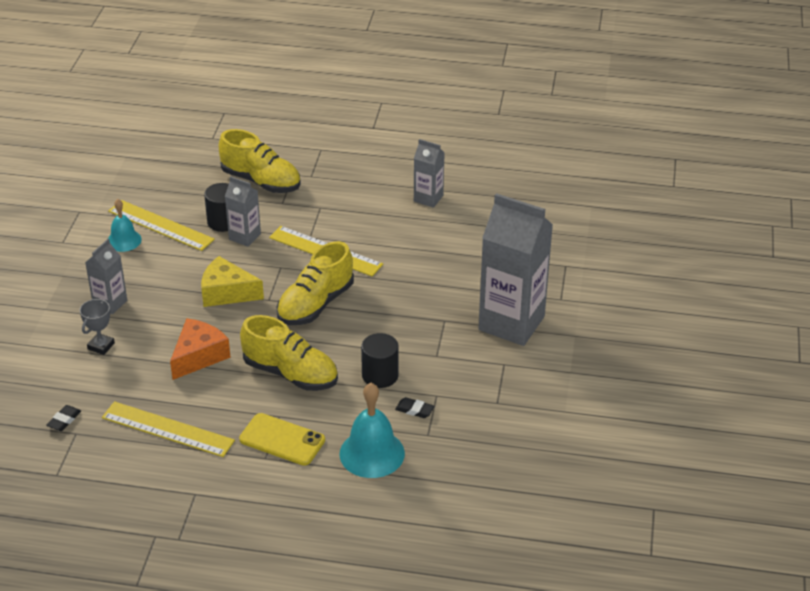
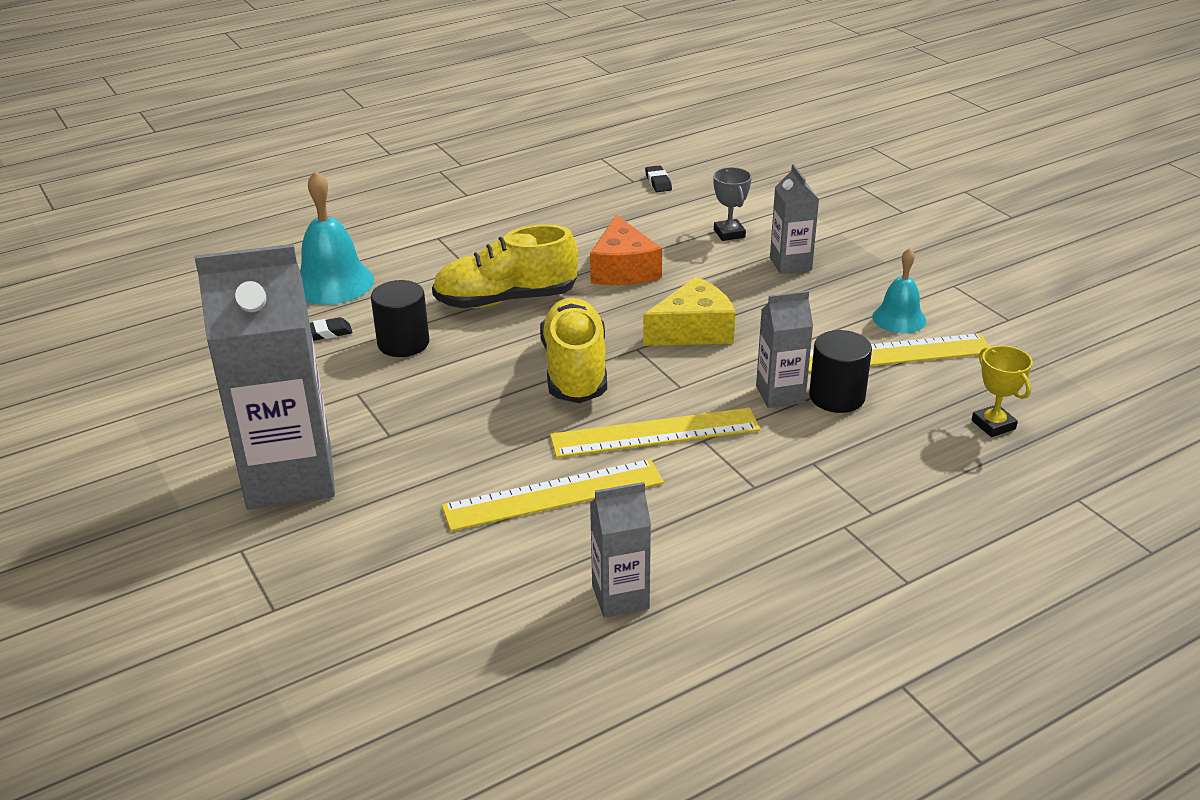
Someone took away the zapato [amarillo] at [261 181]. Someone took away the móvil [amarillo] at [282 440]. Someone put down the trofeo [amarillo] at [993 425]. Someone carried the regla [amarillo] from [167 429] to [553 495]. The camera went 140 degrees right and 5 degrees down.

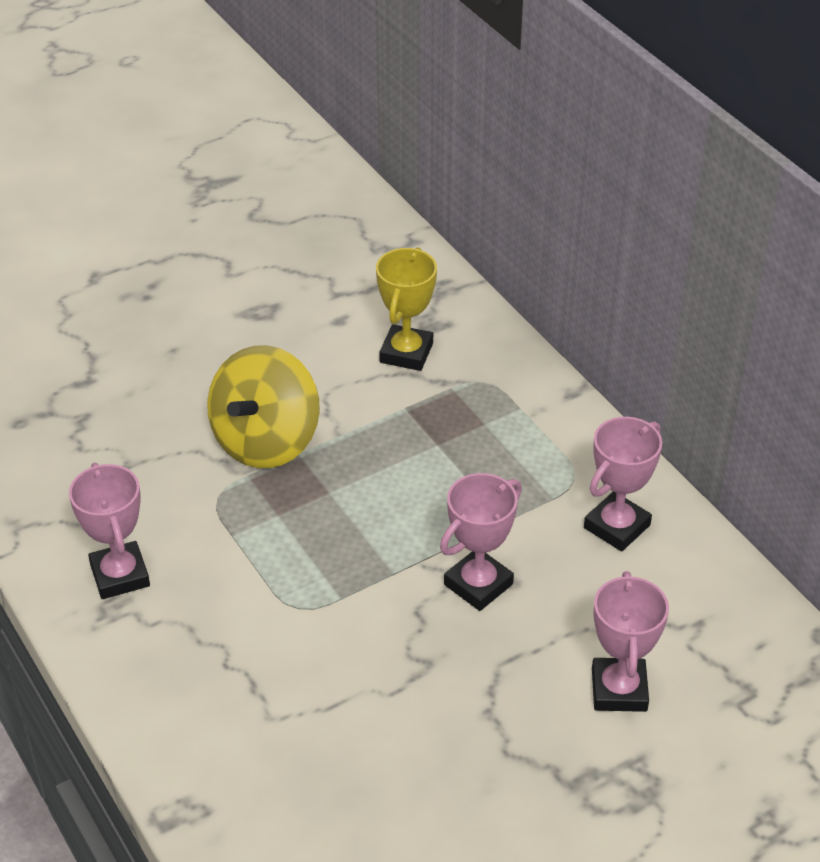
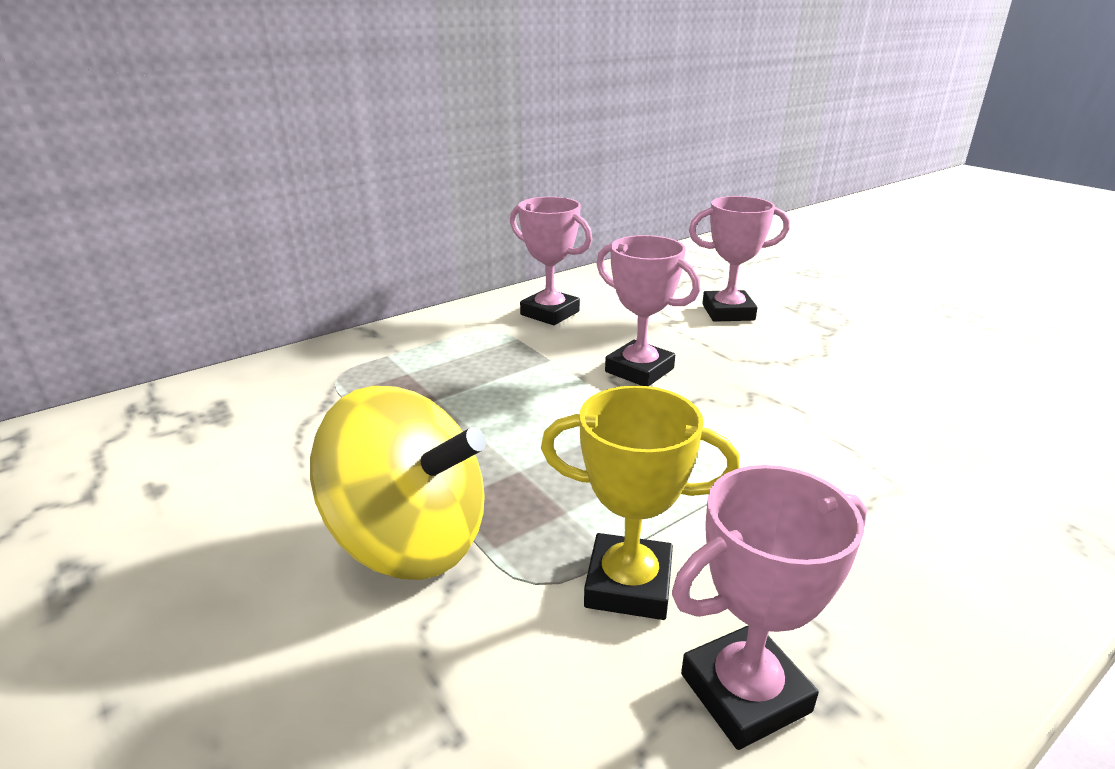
Someone carried the trofeo [amarillo] from [406 353] to [628 584]. The camera went 95 degrees left and 15 degrees down.

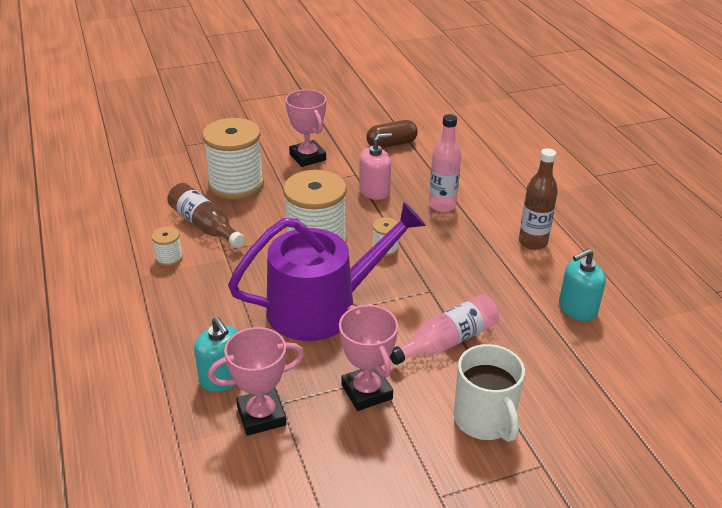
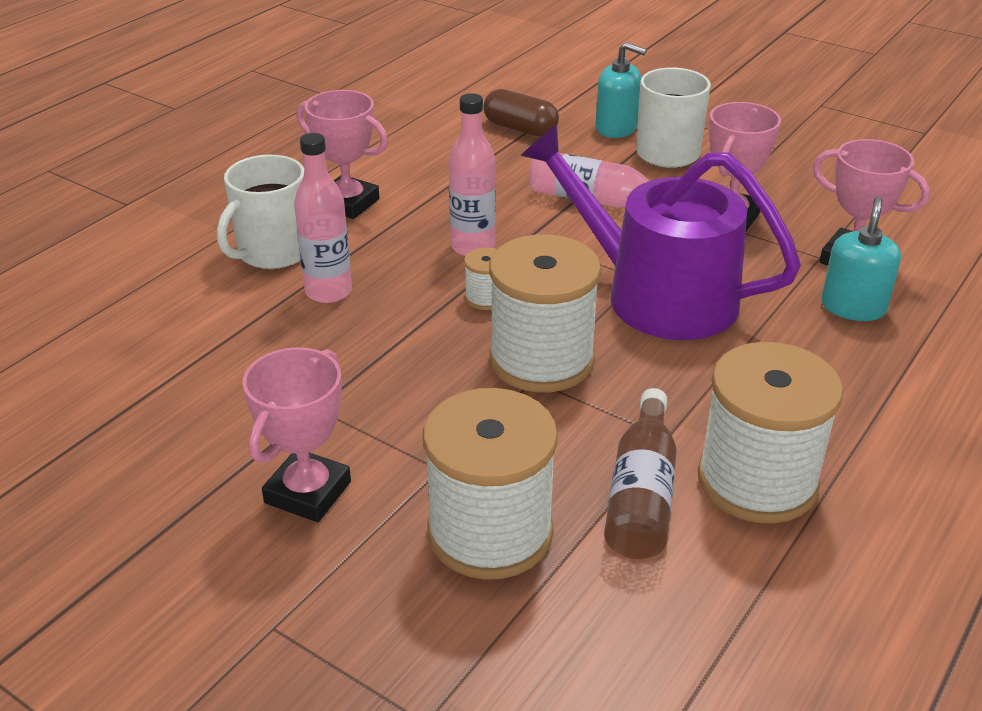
Someone took away the dispensador de jabón [rosa] at [374 191]. Someone put down the taza [blanco] at [272 252]. Someone put down the botella [rosa] at [473 247]. Someone carried the cápsula [marrón] from [391 144] to [520 129]. Someone carried the dispensador de jabón [turquesa] from [577 308] to [616 128]. Someone swapped the botella [marrón] at [532 242] for the trofeo [rosa] at [348 203]. Someone scaled the carrete [blanco] at [169 258] by 2.30. The camera went 125 degrees left and 0 degrees up.

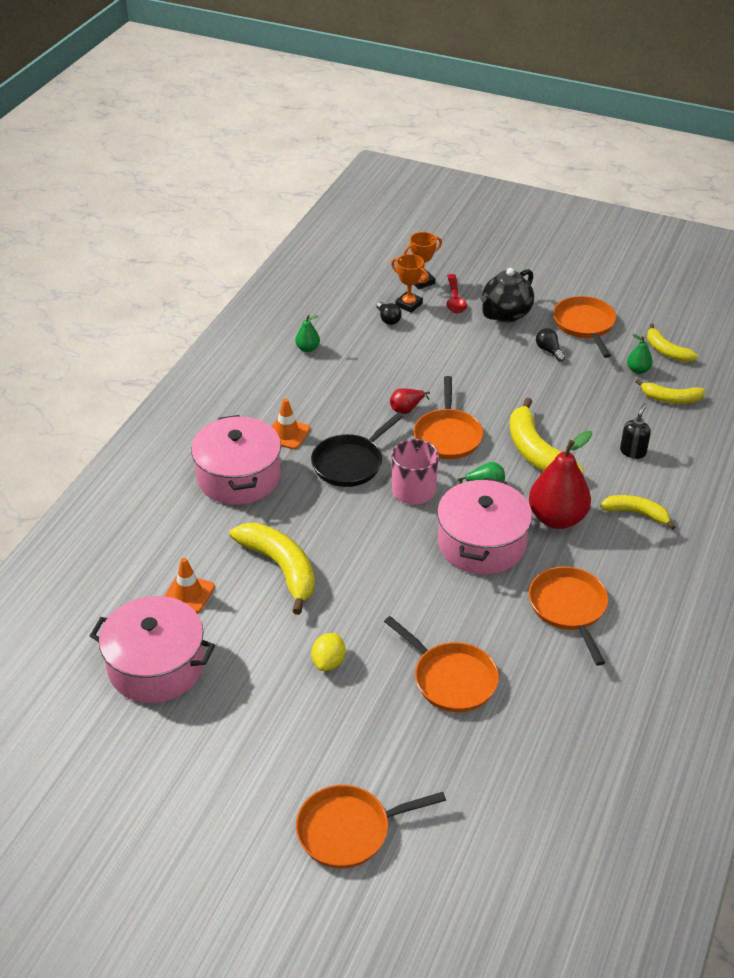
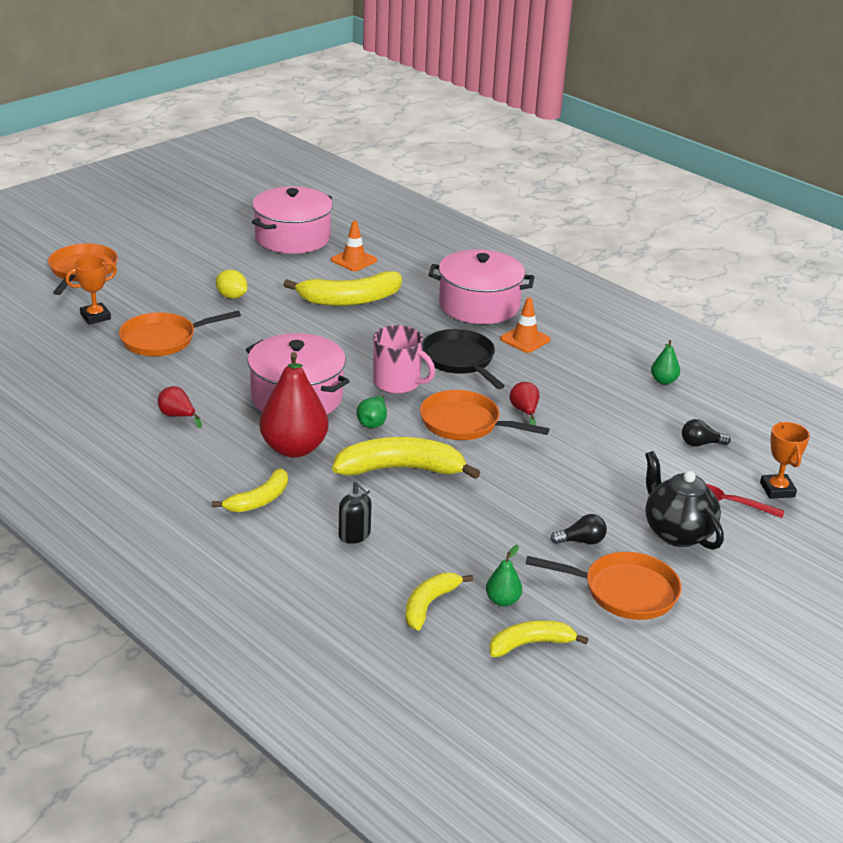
Someone carried the trofeo [naranja] from [409 304] to [95 317]. Someone swapped the sartén [naranja] at [569 608] for the pera [rojo] at [177 416]. The camera went 110 degrees right and 10 degrees down.

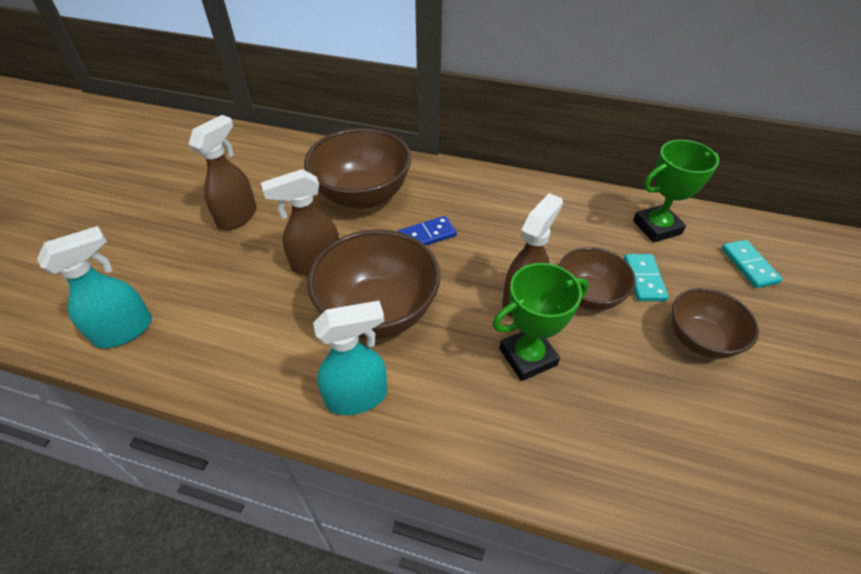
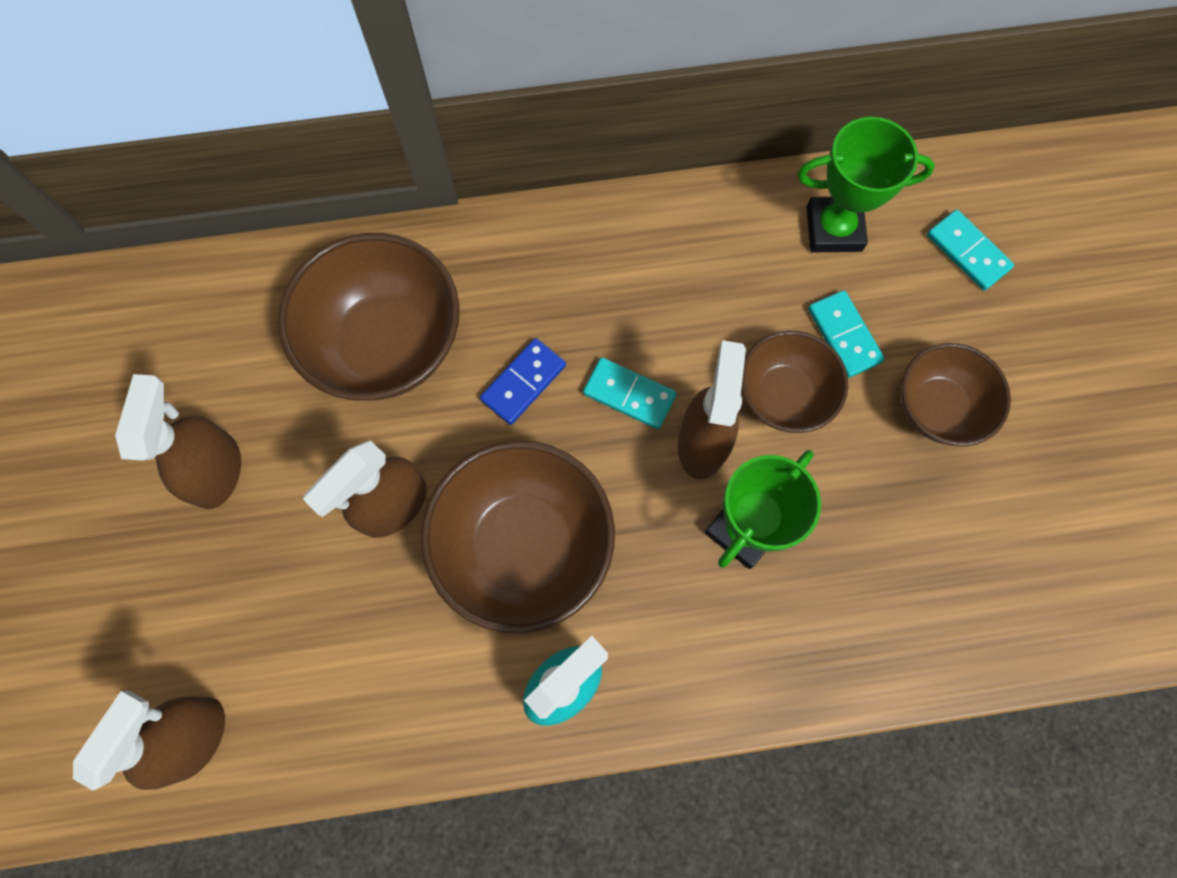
Someone put down the ficha de dominó [turquesa] at [629 395]. Someone repainted the pulverizador [turquesa] at [125 330], which became the pulverizador [marrón] at [195 737]. Someone rotated the trofeo [verde] at [656 227] by 45 degrees clockwise. The camera went 25 degrees left and 25 degrees up.

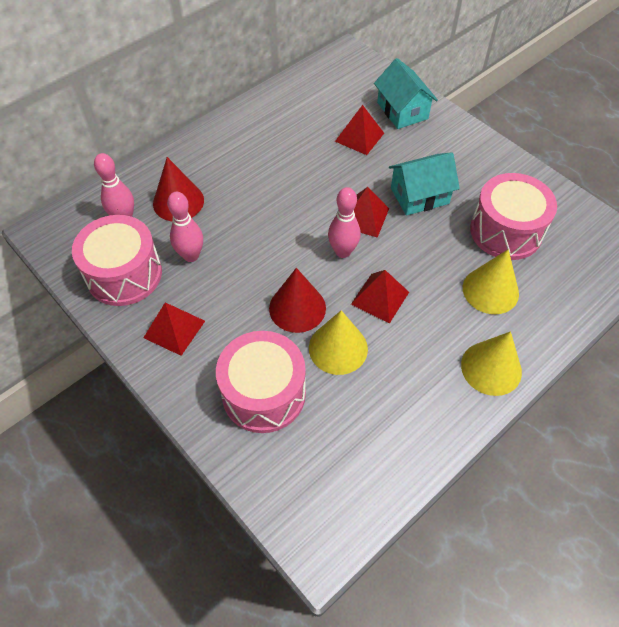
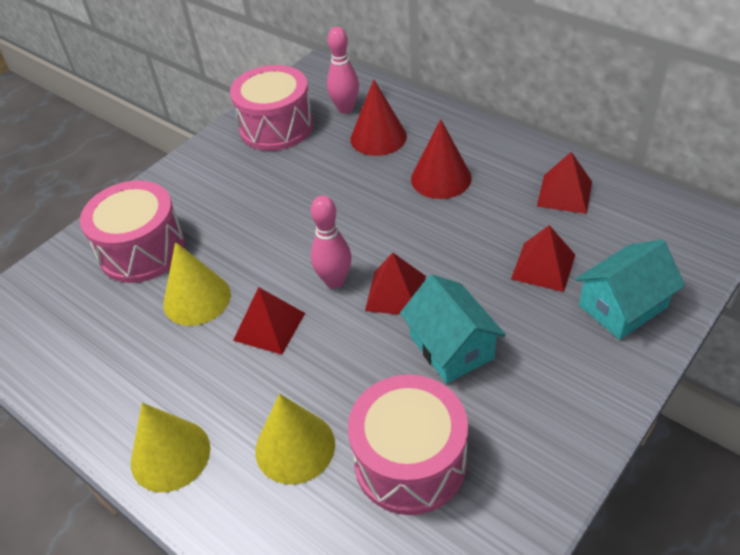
Someone took away the bolo [rosa] at [191 255]. Someone carried the pirámide [rojo] from [174 329] to [564 193]. Someone carried the cono [rojo] from [297 308] to [441 178]. The camera went 85 degrees right and 10 degrees down.

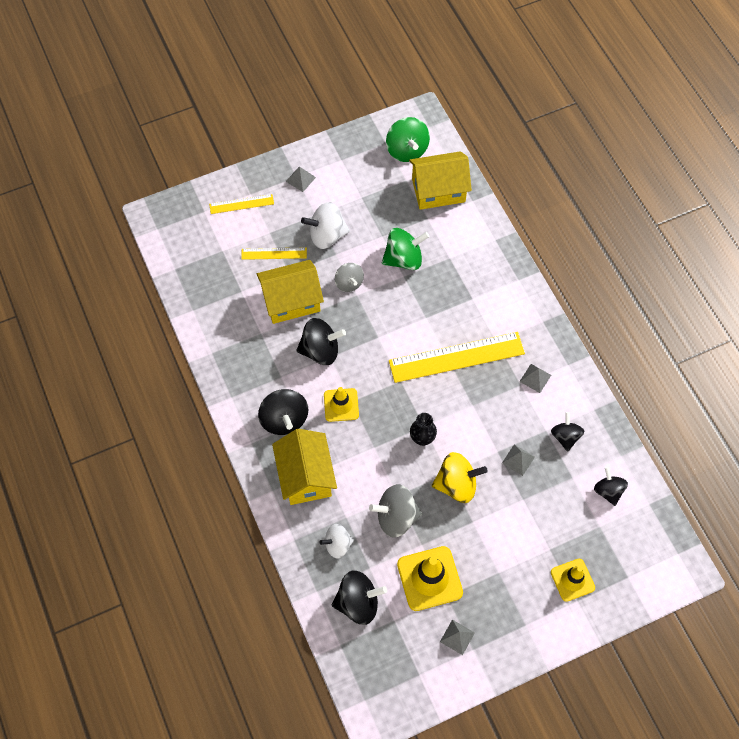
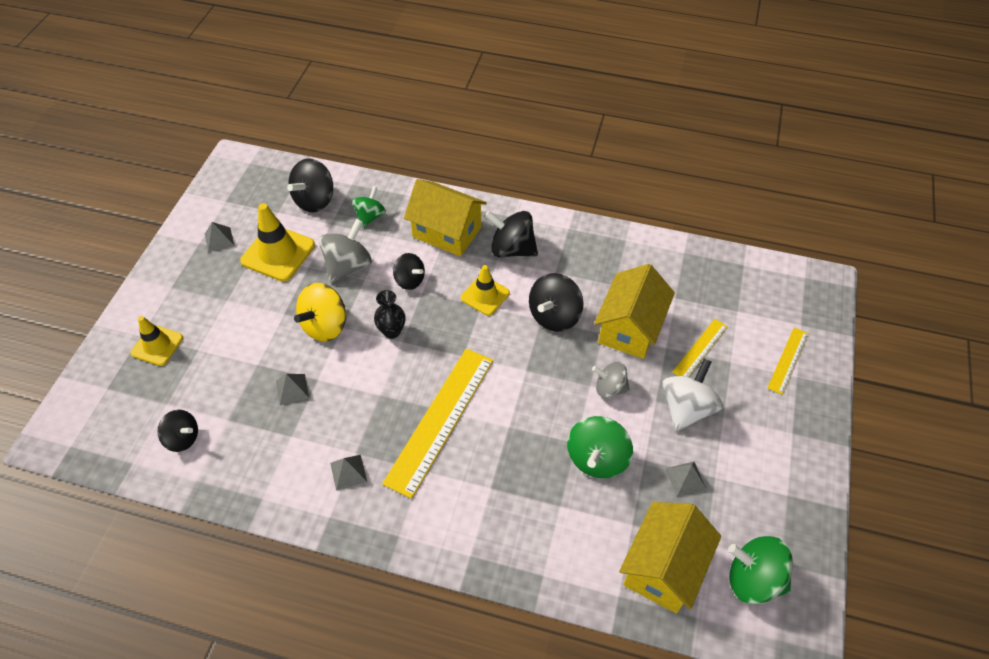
Someone carried the pirámide [gris] from [300 179] to [685 478]. Someone carried the peonza [negro] from [565 437] to [409 280]. Someone repainted the peonza [blanco] at [337 545], which became the peonza [verde] at [370 216]. The camera went 130 degrees right and 10 degrees down.

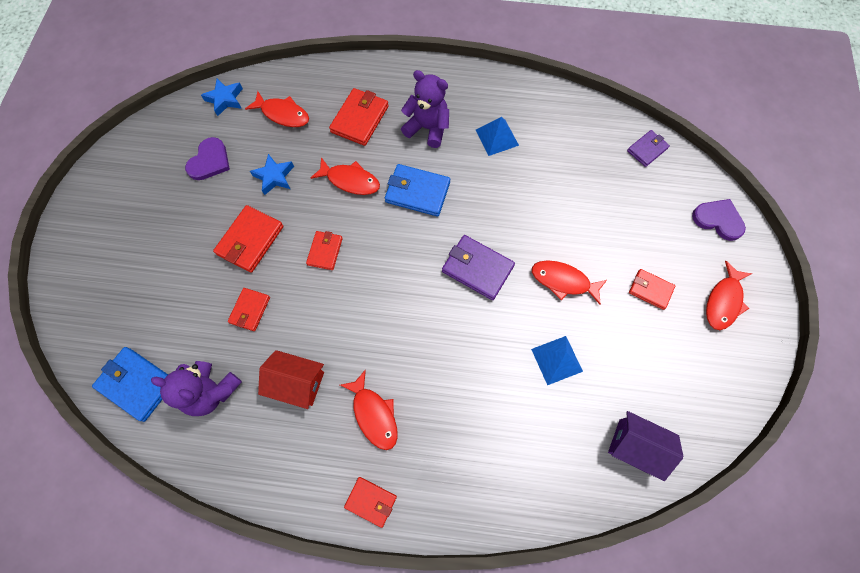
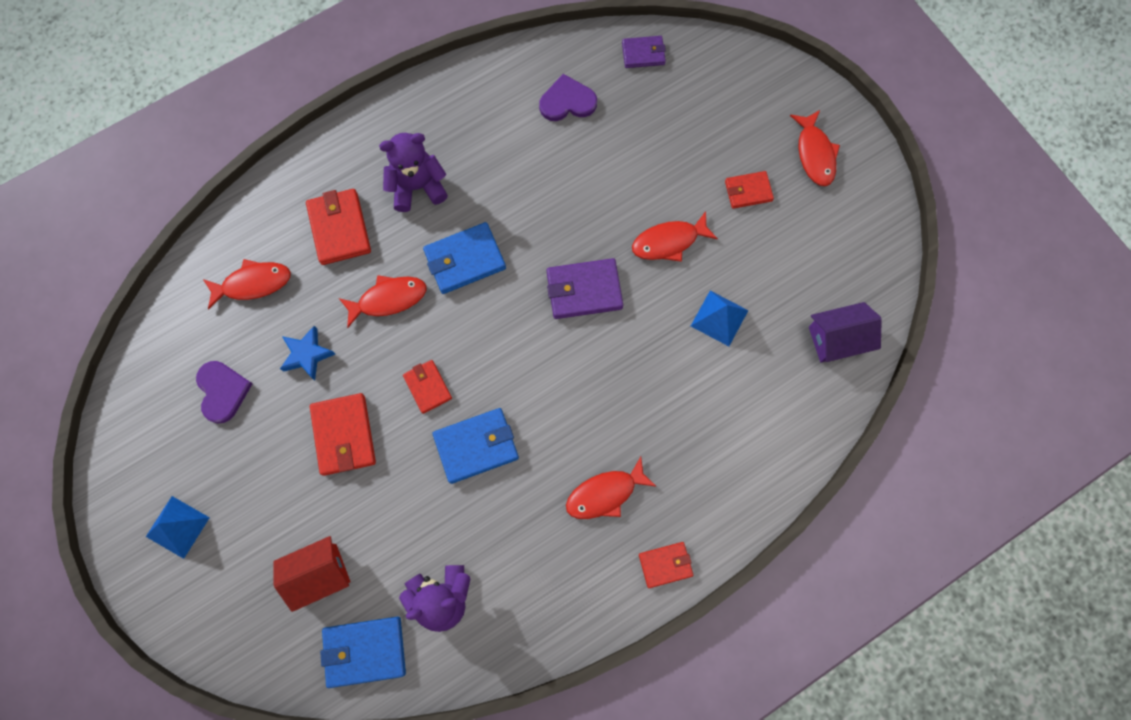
Someone took away the estrella [azul] at [225 99]. Someone took away the cartera [rojo] at [250 310]. Someone put down the cartera [azul] at [476 446]. Someone carried the casa [rojo] from [297 382] to [318 574]. Someone carried the pirámide [azul] from [497 137] to [177 527]. Someone carried the corazón [morado] from [718 220] to [567 101]. Someone rotated the pez [rojo] at [374 414] by 135 degrees clockwise. Someone rotated the cartera [morado] at [647 149] by 75 degrees clockwise. The camera went 40 degrees left and 5 degrees up.

